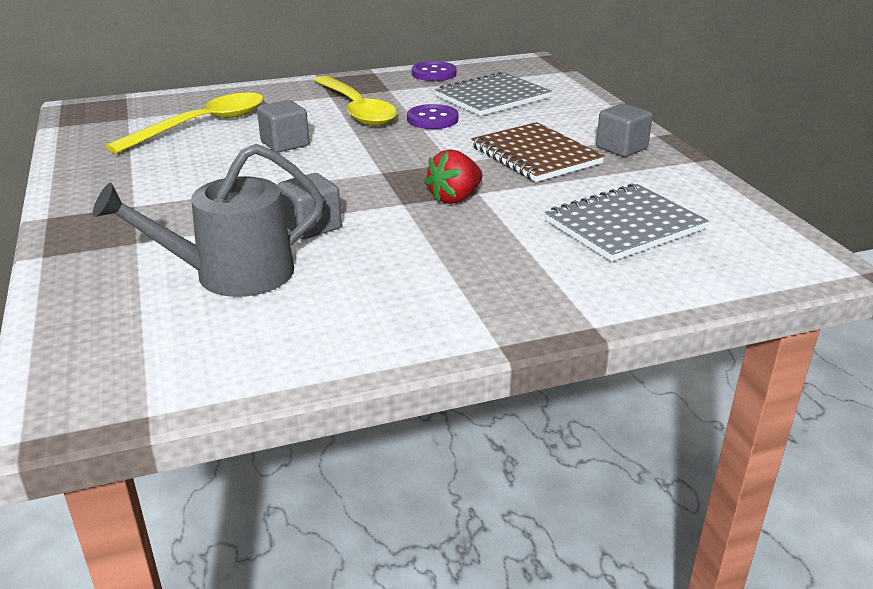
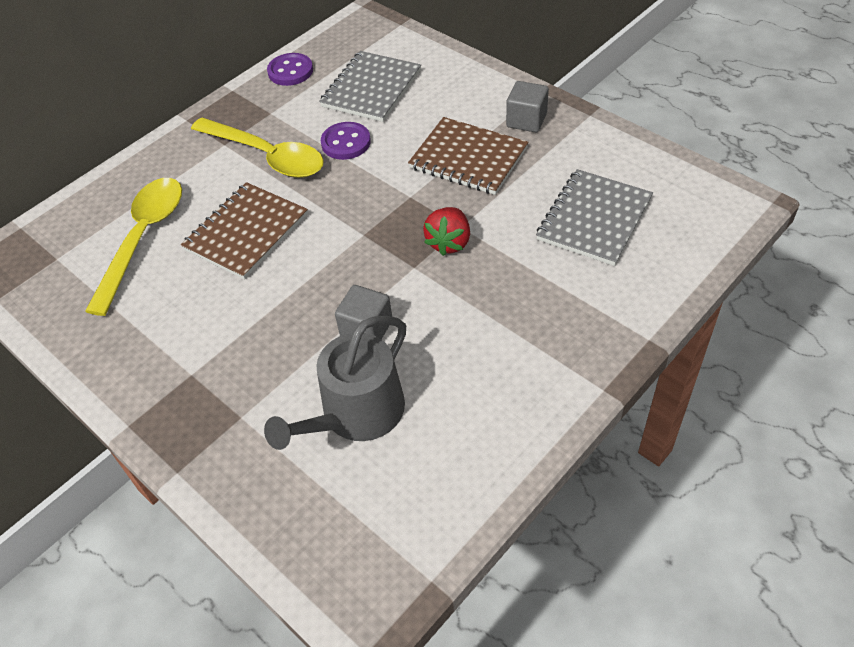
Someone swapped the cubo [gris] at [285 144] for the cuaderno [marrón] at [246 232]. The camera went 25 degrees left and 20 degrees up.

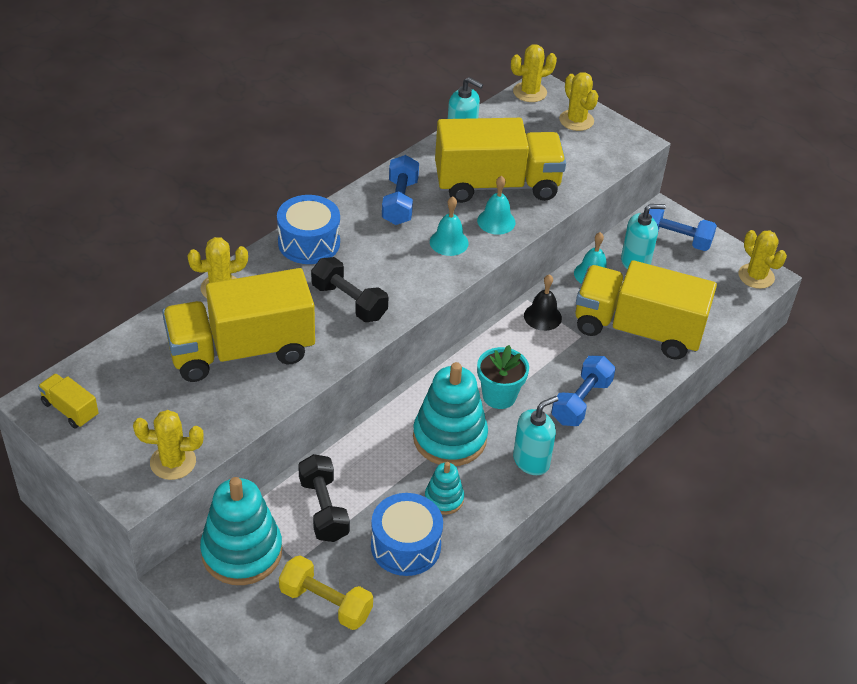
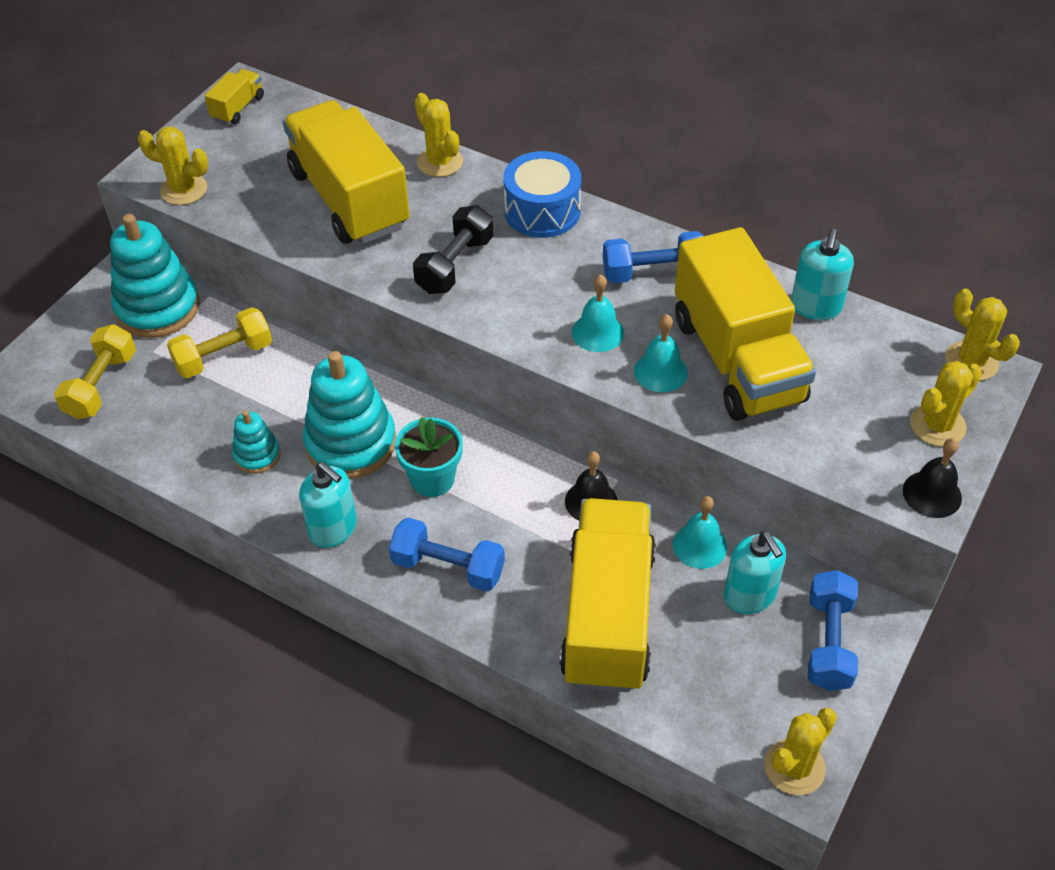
Someone took away the tambor [azul] at [405 546]. Someone put down the campana [negro] at [932 494]. Someone repainted the mancuerna [negro] at [324 509], which became the mancuerna [amarillo] at [224 356]. Someone rotated the cactus [amarillo] at [173 462] by 60 degrees counterclockwise. The camera went 80 degrees right and 5 degrees up.

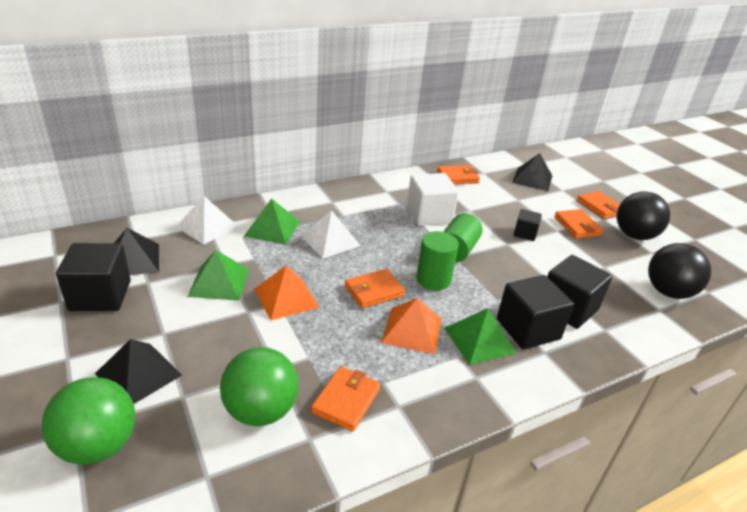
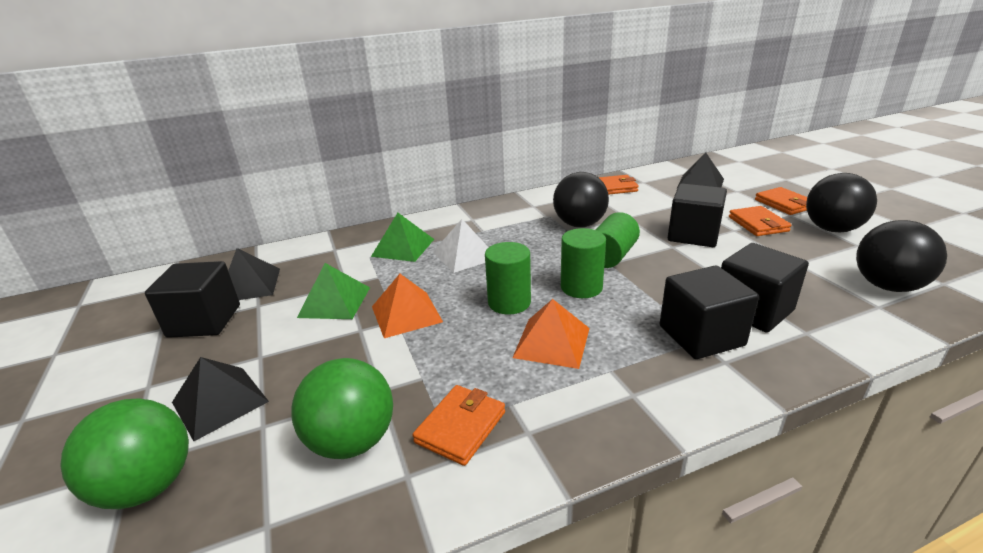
Someone took away the pirámide [blanco] at [207 226]. Someone took away the pirámide [verde] at [479 340]. Someone swapped the cartera [naranja] at [374 291] for the cilindro [verde] at [509 302]. Someone swapped the cubo [blanco] at [429 215] for the pelota [negro] at [579 224]. Someone scaled the cubo [negro] at [525 233] by 1.82. The camera went 10 degrees right and 5 degrees down.

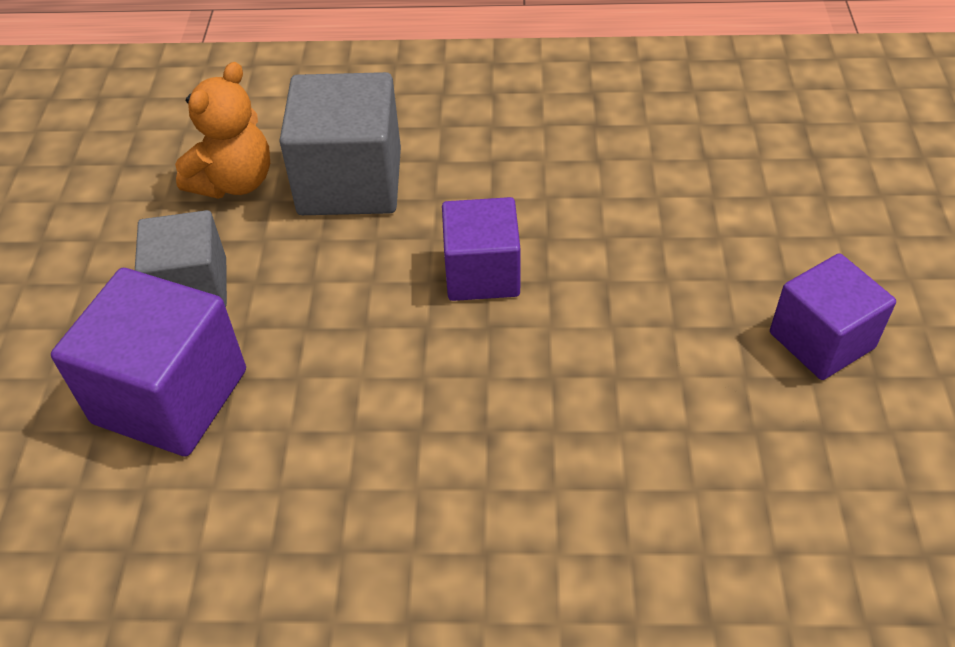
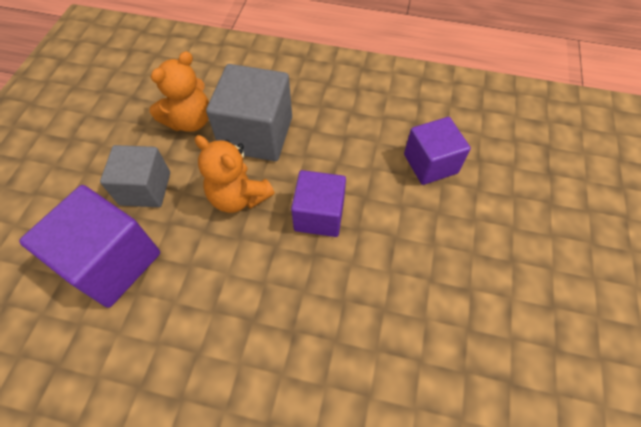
Someone put down the osito [naranja] at [239 196]. Someone carried the cubo [morado] from [821 340] to [430 163]. The camera went 10 degrees right and 10 degrees up.

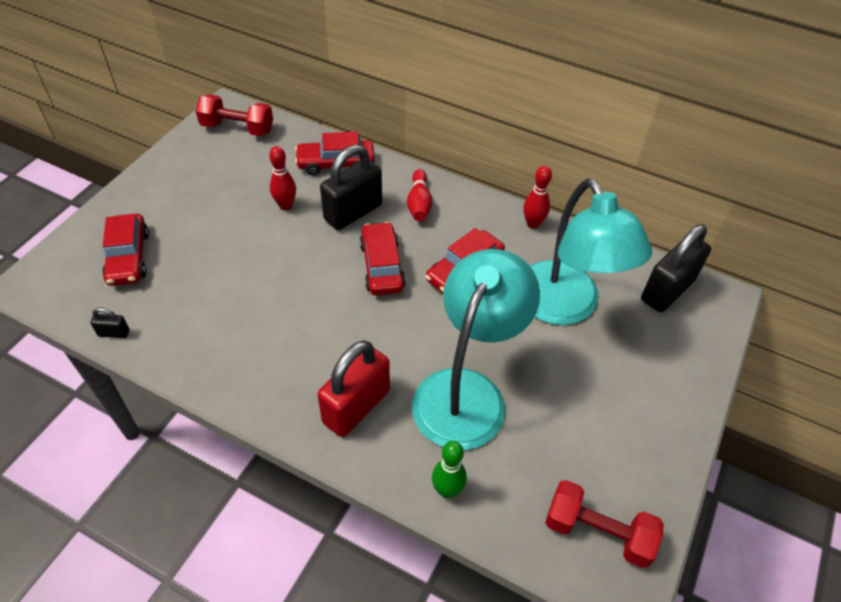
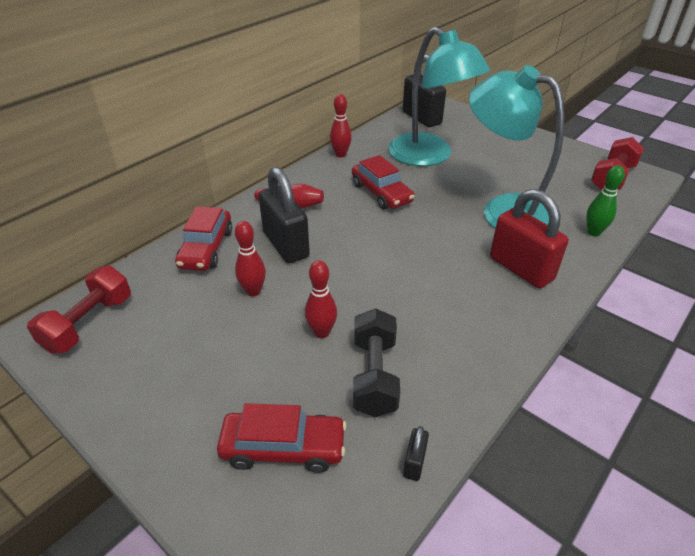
Someone took away the coche [rojo] at [382 266]. Someone put down the bolo [rojo] at [321 332]. Someone put down the mancuerna [negro] at [374 375]. Someone rotated the lámpara [turquesa] at [565 307] by 60 degrees clockwise. The camera went 75 degrees left and 10 degrees down.

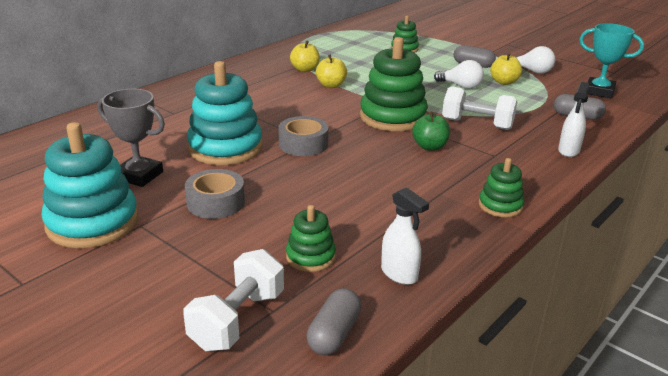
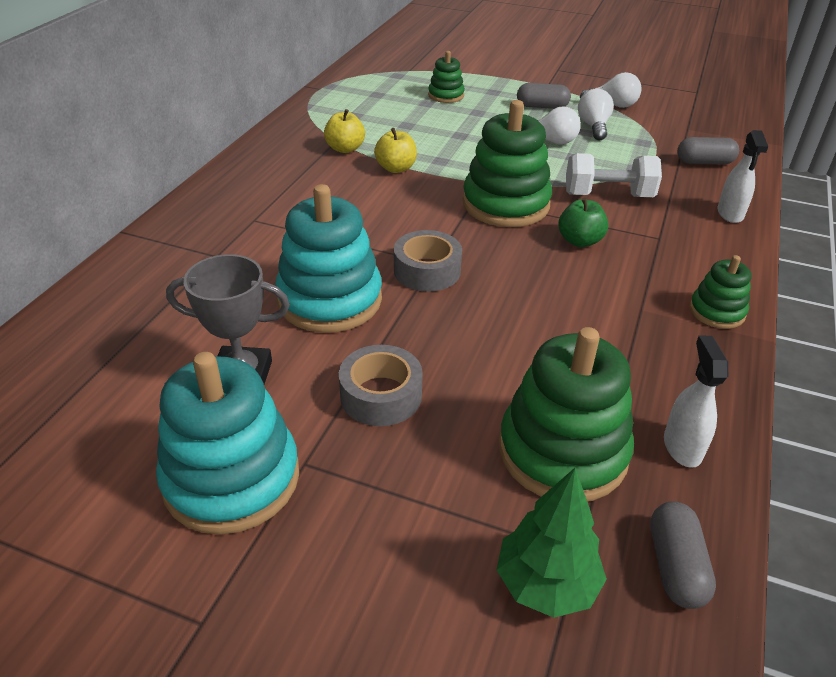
Someone took away the trofeo [turquesa] at [599 91]. Someone swapped the mancuerna [blanco] at [238 320] for the árbol [verde] at [546 584]. Someone swapped the manzana [amarillo] at [504 82] for the bombilla [blanco] at [593 126]. Someone rotated the pulverizador [blanco] at [399 274] by 120 degrees counterclockwise. Someone scaled the juguete apilable [verde] at [310 257] by 1.92. The camera went 20 degrees left and 10 degrees up.

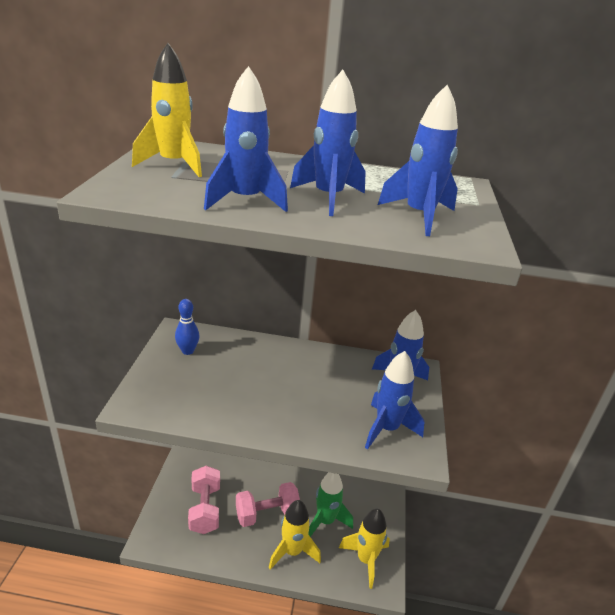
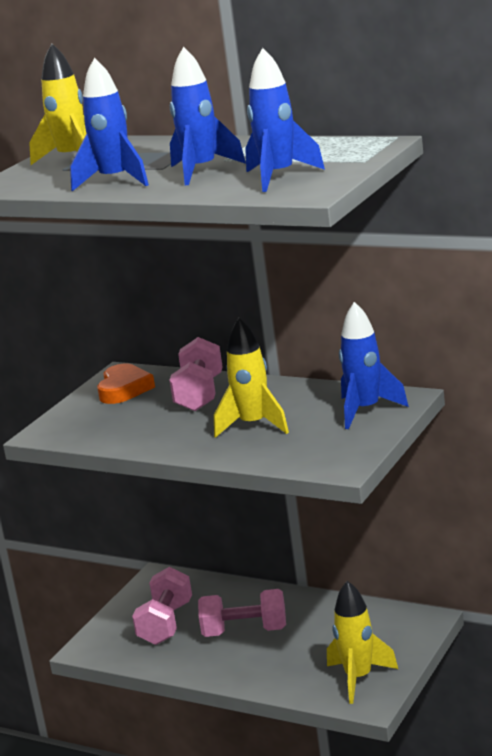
Someone took away the cohete [verde] at [325 521]. Someone took away the cohete [azul] at [387 429]. Someone put down the mancuerna [rosa] at [200 394]. Someone carried the cohete [amarillo] from [292 551] to [254 425]. Someone swapped the bolo [azul] at [187 351] for the corazón [naranja] at [124 389]. The camera went 25 degrees right and 10 degrees down.

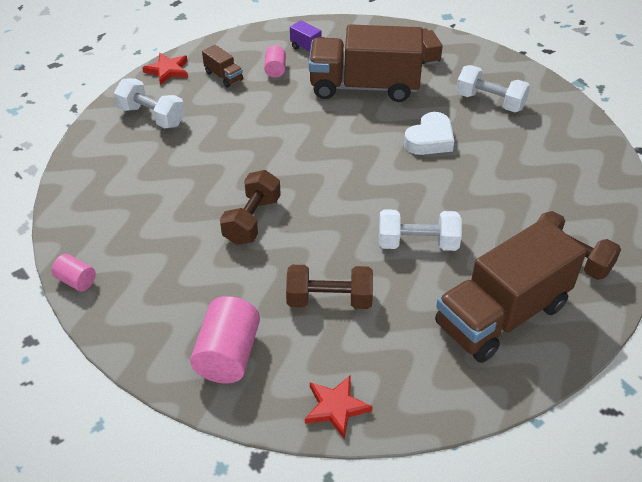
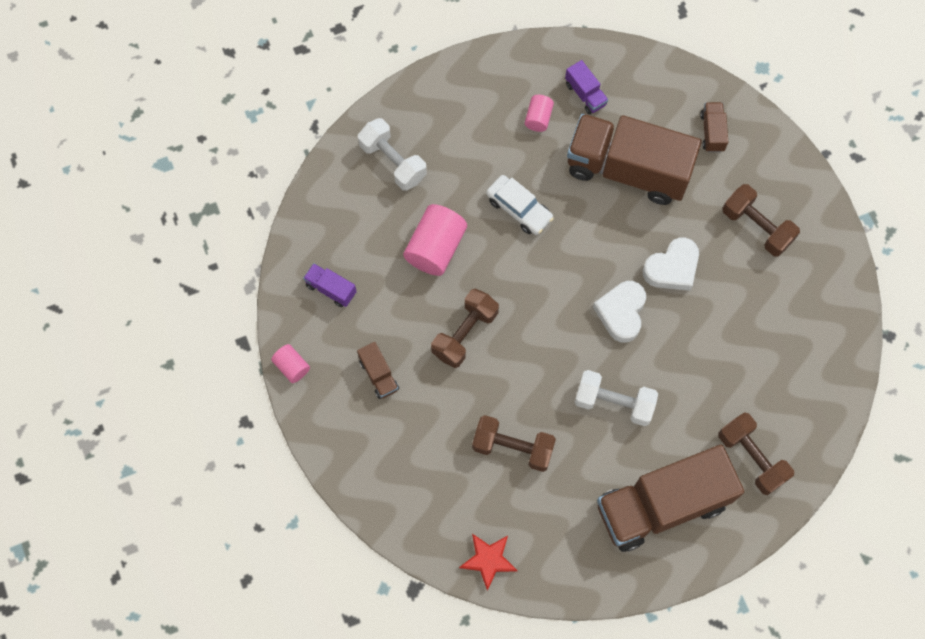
Someone took away the estrella [rojo] at [168 70]. Someone put down the camión [morado] at [331 289]. Someone put down the coche [blanco] at [519 209]. Someone put down the corazón [blanco] at [621 312]. Someone carried the cilindro [rosa] from [228 355] to [435 248]. Someone carried the camión [marrón] from [223 76] to [379 375]. Someone repainted the mancuerna [blanco] at [490 102], which became the mancuerna [marrón] at [756 227]. The camera went 15 degrees right and 25 degrees up.

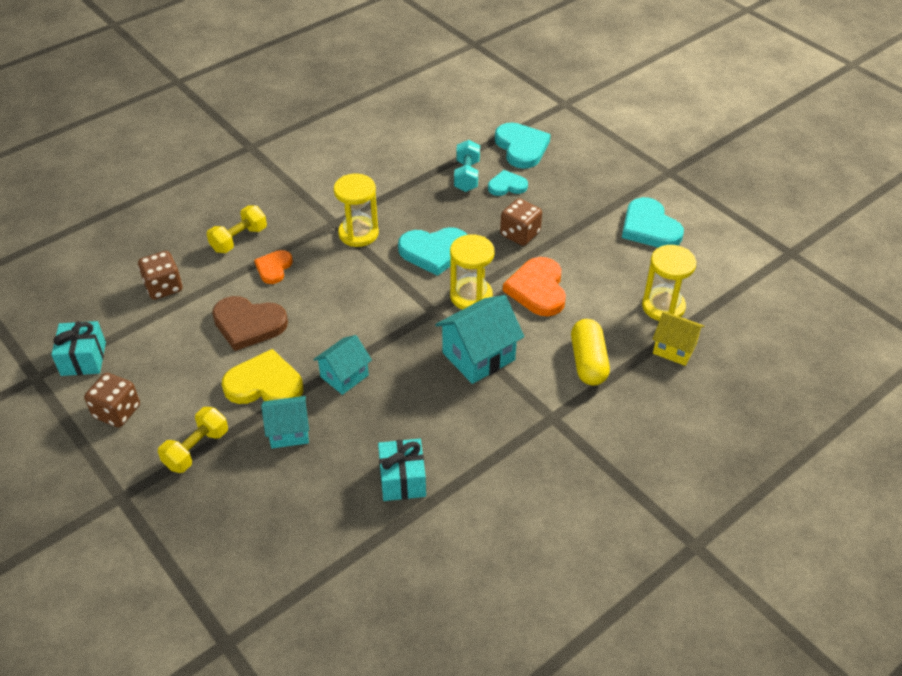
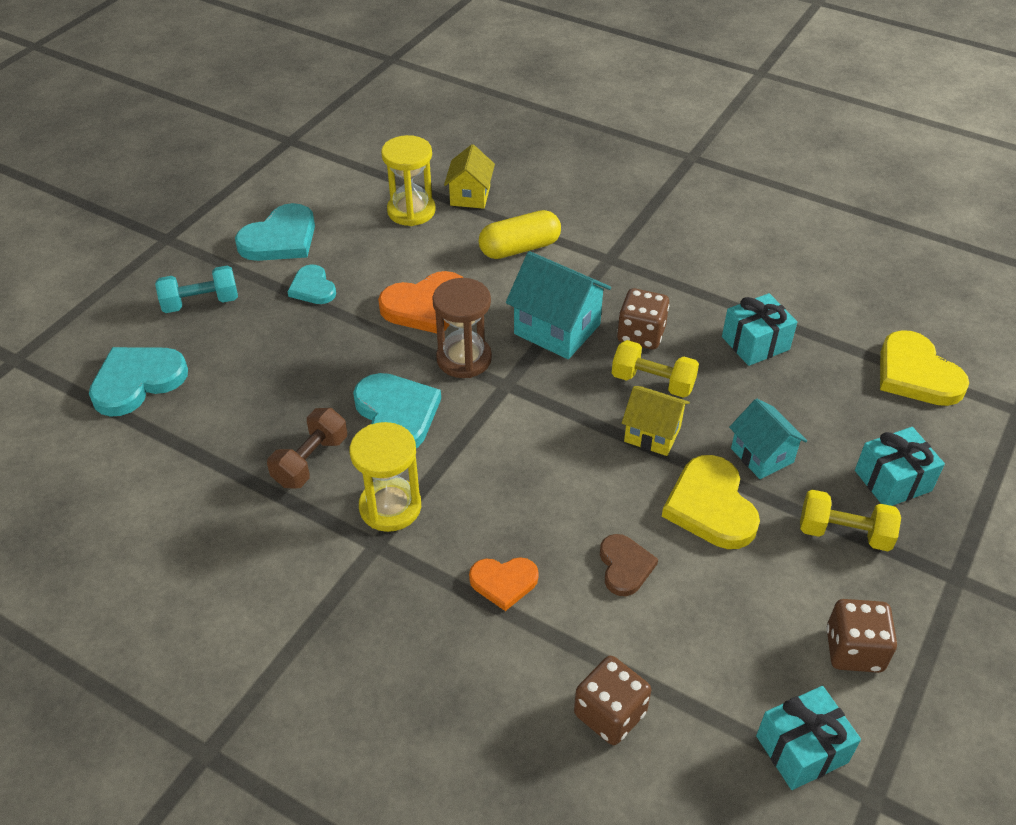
Someone put down the mancuerna [marrón] at [310 461]. Someone put down the regalo [turquesa] at [892 480]. Someone put down the corazón [amarillo] at [916 374]. Someone carried the mancuerna [amarillo] from [239 239] to [653 382]. Someone carried the mancuerna [turquesa] from [466 176] to [201 303]. Someone carried the corazón [turquesa] from [507 186] to [313 288]. Someone carried the dado [marrón] from [520 234] to [641 335]. Someone repainted the casa [turquesa] at [344 376], which became the casa [amarillo] at [652 434]. Someone repainted the reloj de arena [amarillo] at [471 296], which became the reloj de arena [marrón] at [464 359]. Someone scaled the corazón [marrón] at [248 324] by 0.60. The camera went 110 degrees left and 0 degrees up.

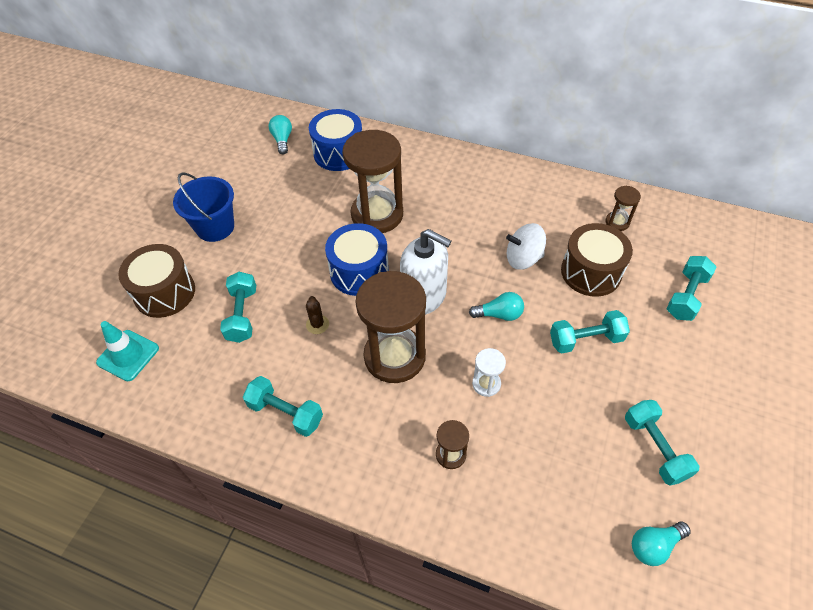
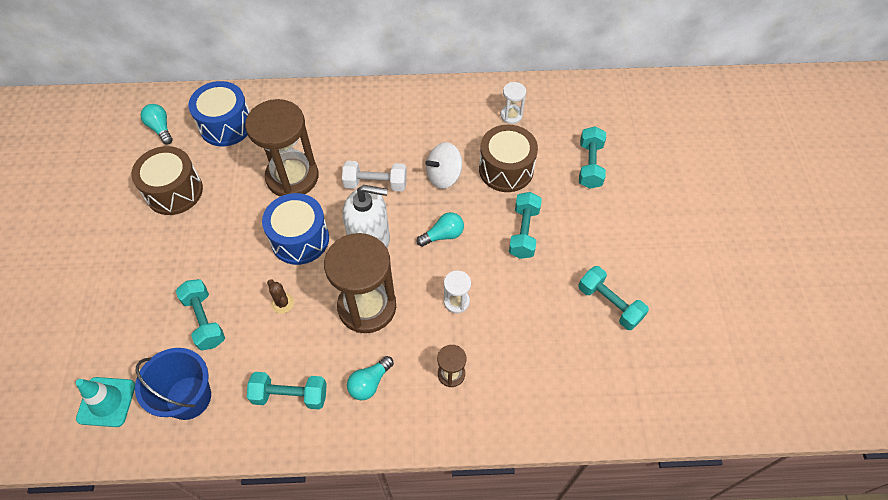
Someone put down the mancuerna [blanco] at [375 184]. Someone carried the tambor [marrón] from [165 292] to [174 191]. Someone carried the balde [azul] from [215 227] to [188 397]. Someone carried the bombilla [turquesa] from [654 545] to [369 383]. Someone repainted the reloj de arena [marrón] at [617 222], which became the reloj de arena [blanco] at [511 115]. Someone rotated the mancuerna [turquesa] at [585 340] by 45 degrees counterclockwise. The camera went 25 degrees left and 5 degrees up.

